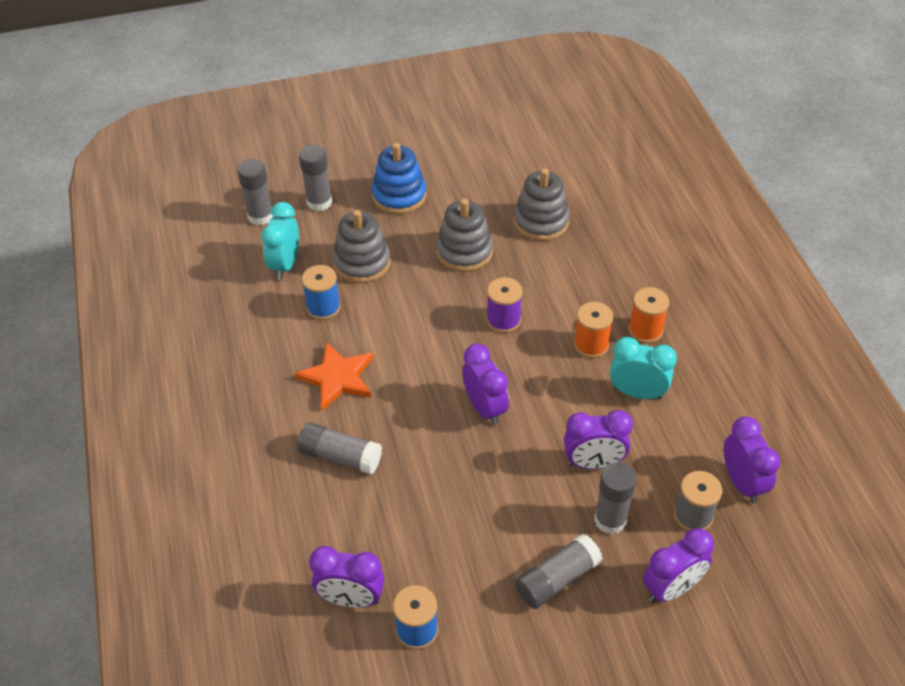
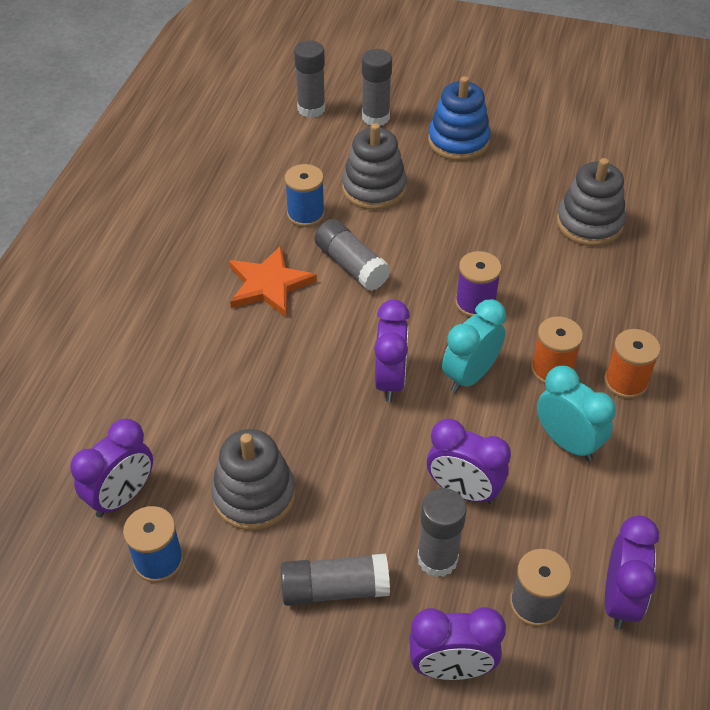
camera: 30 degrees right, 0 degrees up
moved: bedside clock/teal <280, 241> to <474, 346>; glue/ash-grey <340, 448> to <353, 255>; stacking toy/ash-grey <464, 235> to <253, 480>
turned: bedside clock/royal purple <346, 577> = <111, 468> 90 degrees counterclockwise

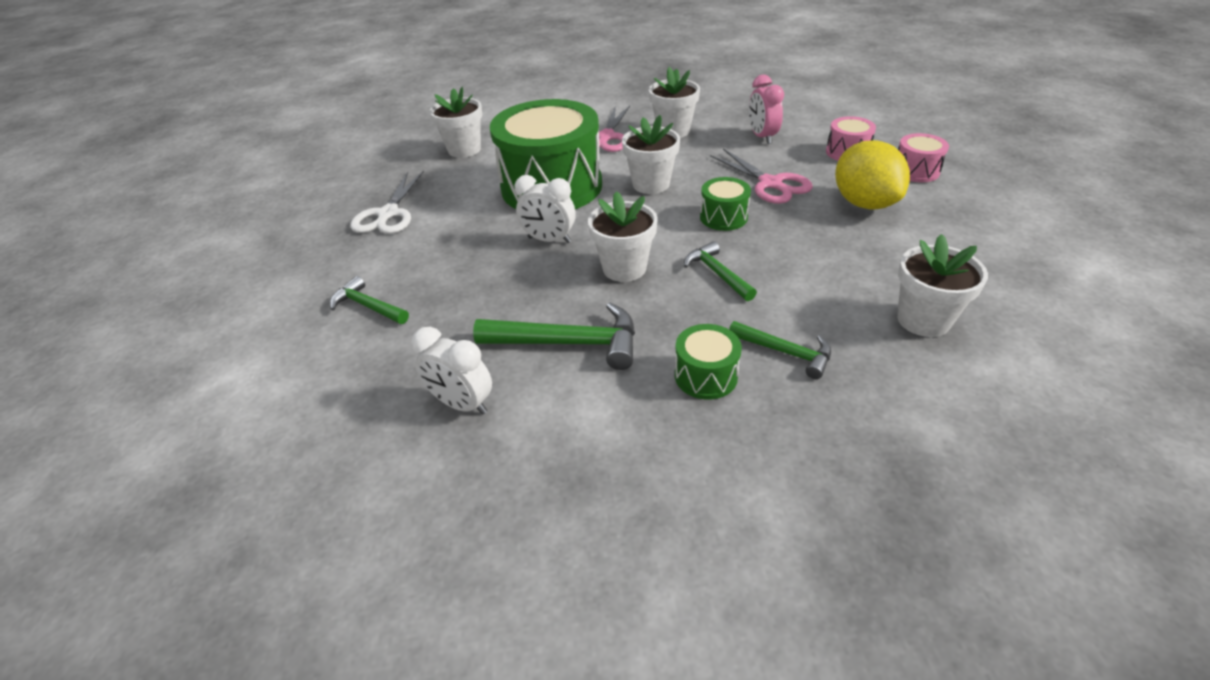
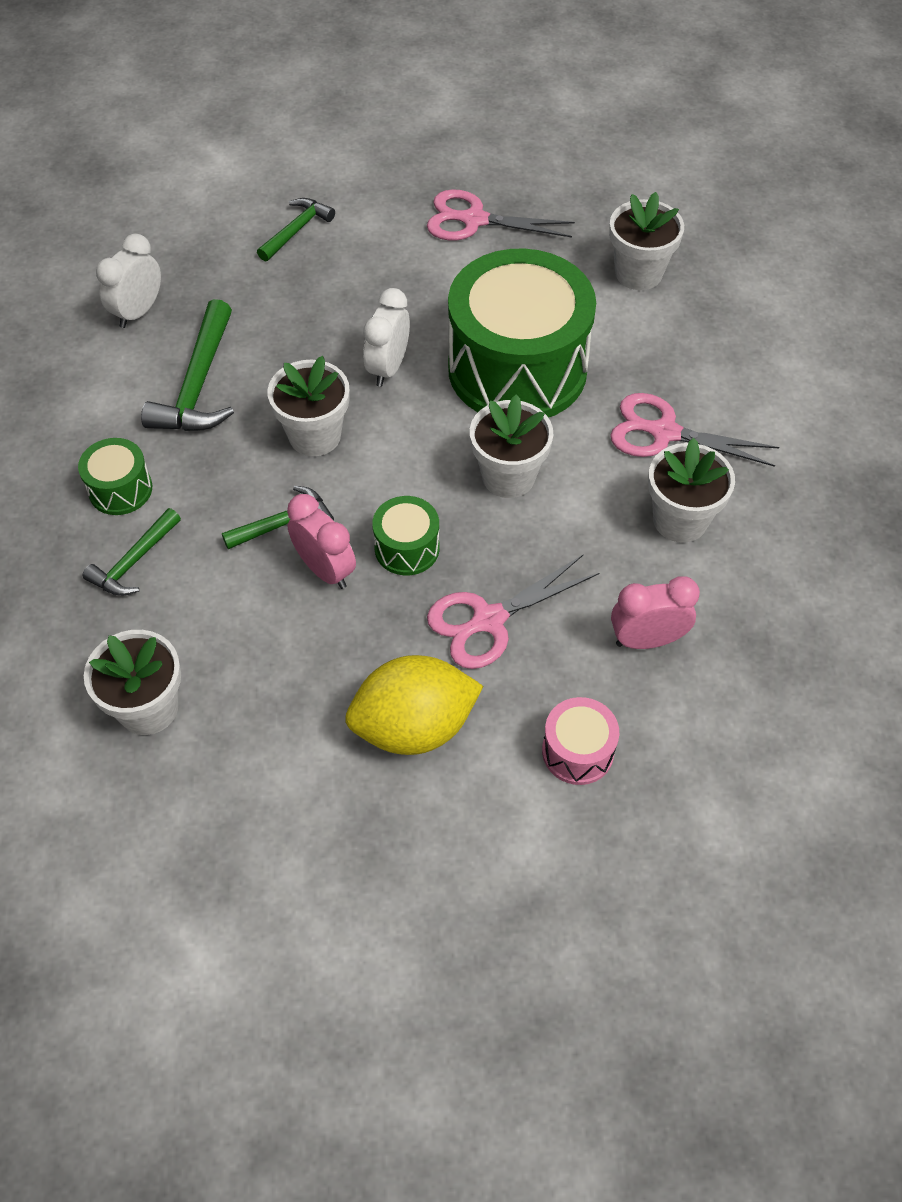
camera: 90 degrees right, 15 degrees up
removed: toy drum/pink <923, 157>
added: bedside clock/pink <321, 541>
recoloured: scissors/snow-white <387, 202> to scissors/pink <501, 214>

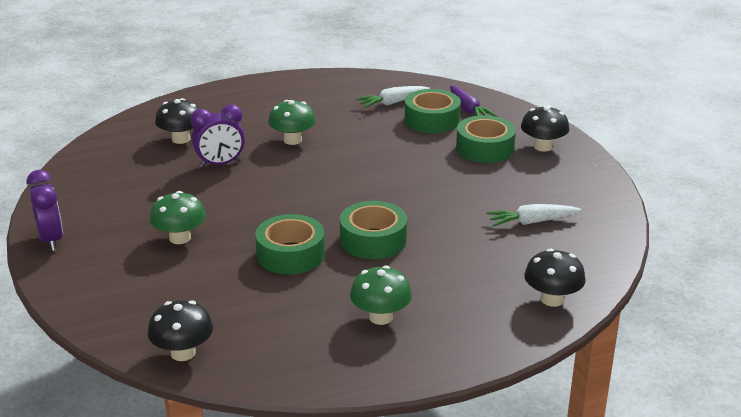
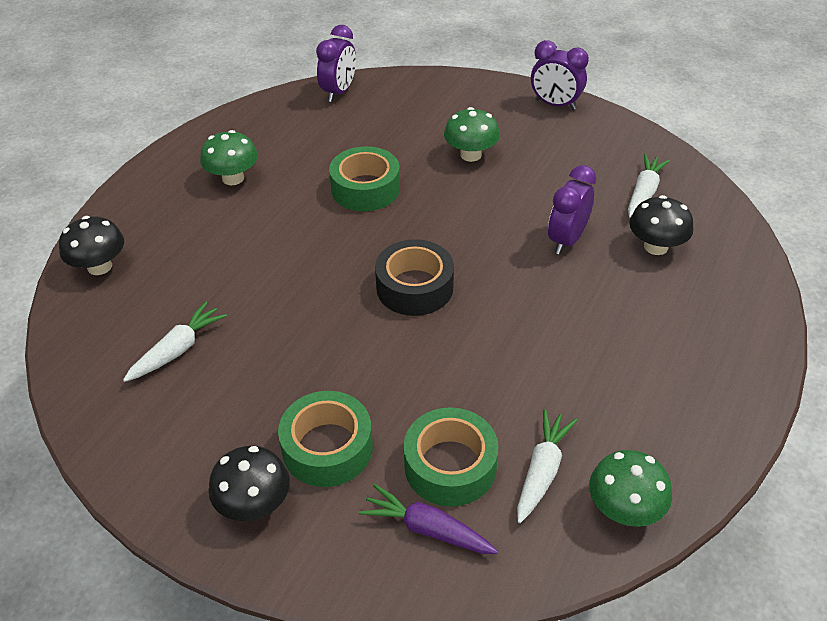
camera: 140 degrees right, 15 degrees up
removed: tape/leaf-green <373, 230>
added: tape/black <414, 277>; carrot/snow-white <649, 186>
moved: mushroom/leaf-green <292, 122> to <630, 488>
replaced: mushroom/black <180, 330> to bedside clock/royal purple <336, 63>

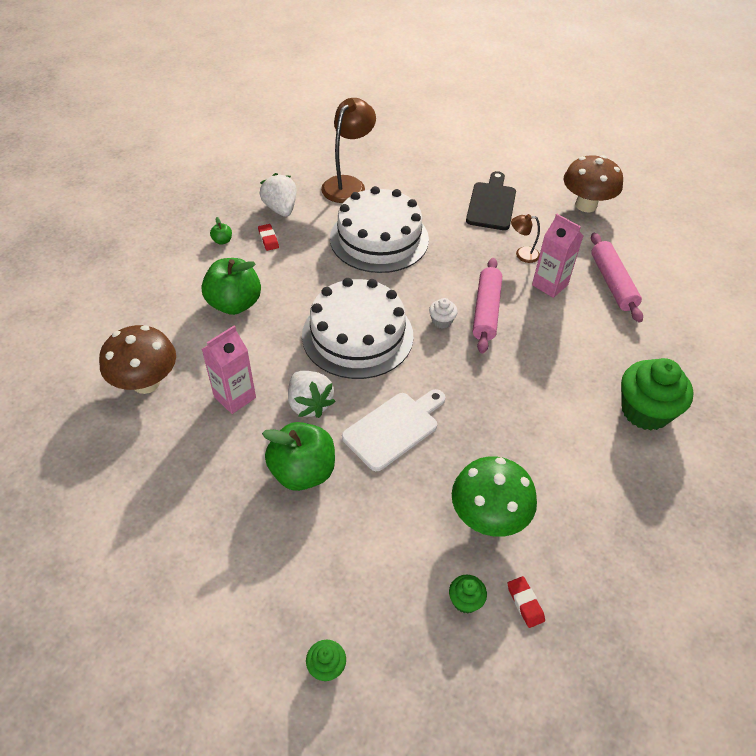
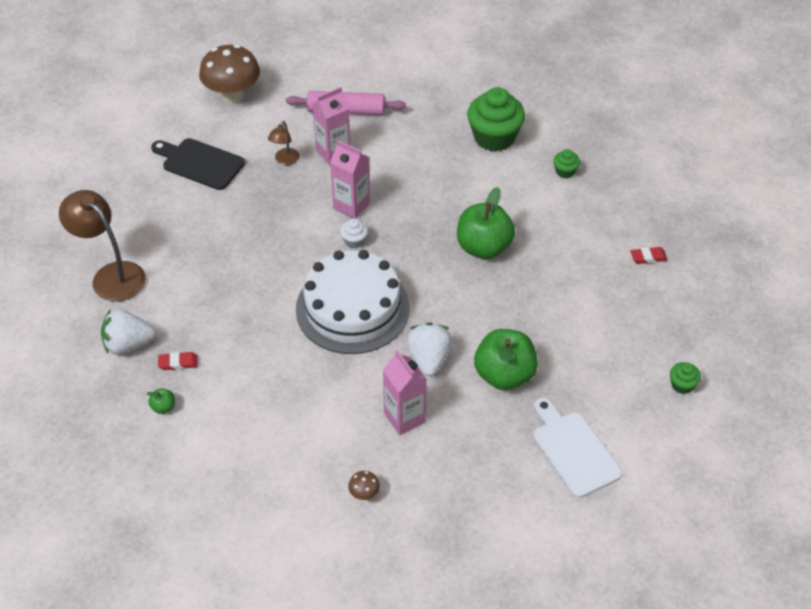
camera: 75 degrees left, 0 degrees up
removed: layer cake/snow-white <379, 229>; mushroom/leaf-green <494, 496>
moved: toy apple/leaf-green <231, 286> to <486, 223>; cutting board/snow-white <393, 430> to <577, 448>; cupcake/leaf-green <468, 594> to <566, 163>
replaced: dough roller/pink <487, 306> to juice carton/pink <350, 179>
turned: strawberry/snow-white <312, 394> = <429, 349> 75 degrees counterclockwise
resized: mushroom/dark brown <137, 359> = <364, 485> x0.40

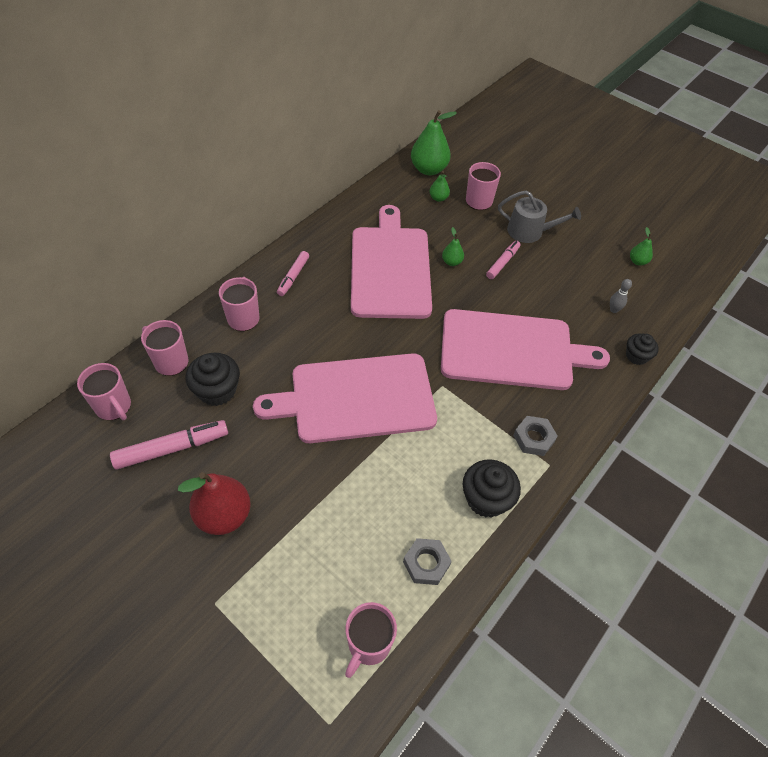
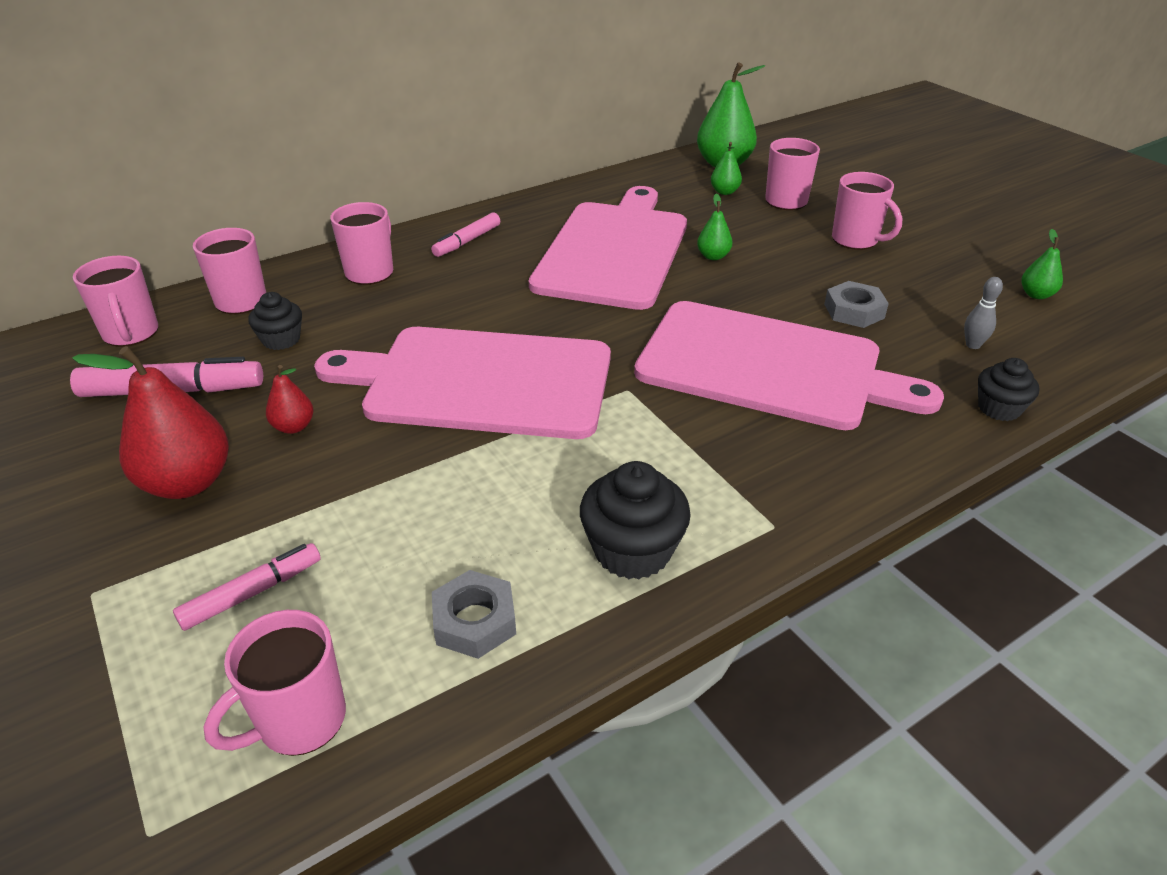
camera: 20 degrees right, 15 degrees down
added: toy pear/red <290, 399>
moved: marker/pink <503, 260> to <247, 587>; hexagon nut/ash-grey <535, 436> to <856, 304>
replaced: watering pot/ash-grey <539, 217> to tea mug/pink <867, 211>
resized: cupcake/black <213, 379> = <275, 321> x0.63

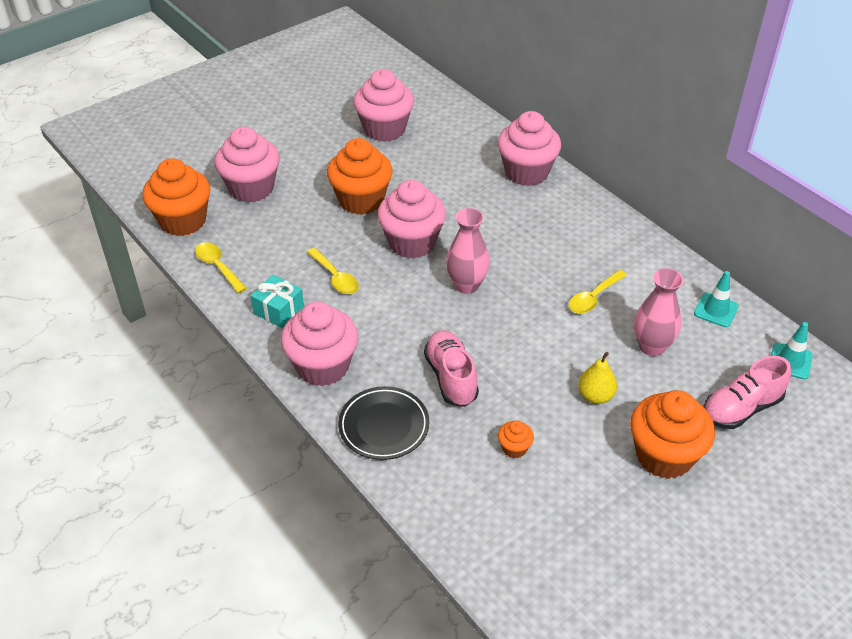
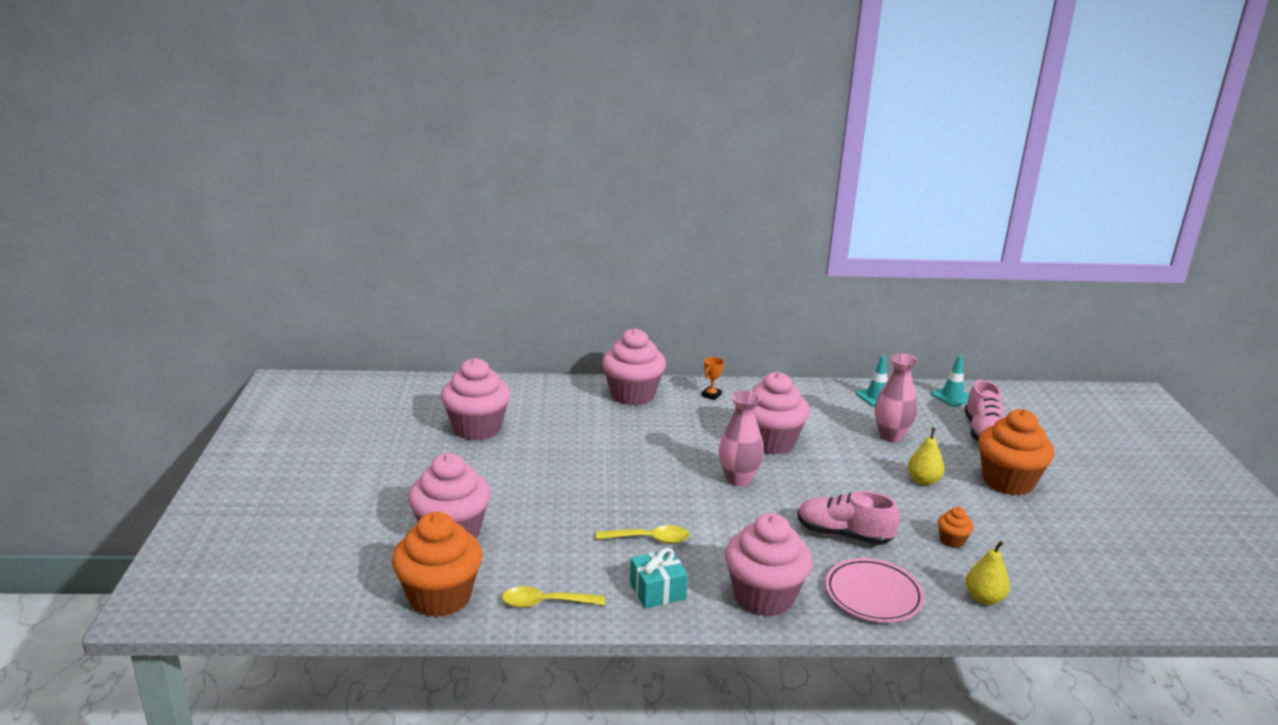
camera: 55 degrees left, 20 degrees down
removed: cupcake/bright orange <360, 176>; tablespoon/golden <598, 292>
added: trophy/bright orange <713, 378>; toy pear/golden <988, 573>
moved: cupcake/pink <412, 219> to <780, 413>
recoloured: plate/black <383, 423> to plate/pink <875, 590>

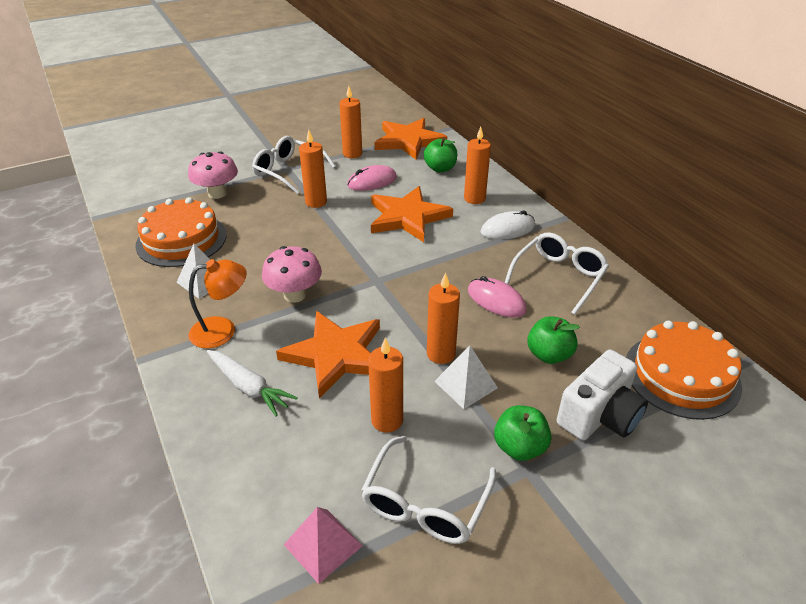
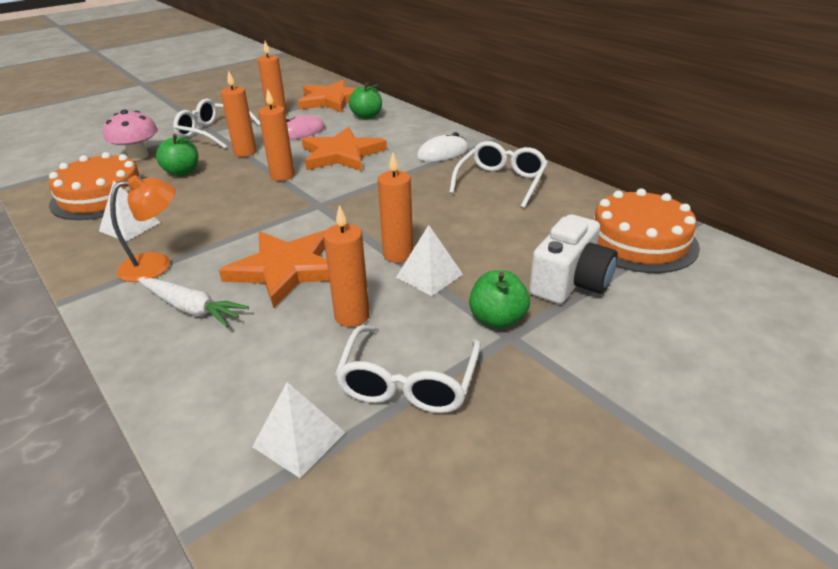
camera: 10 degrees left, 5 degrees down
removed: mushroom/pink <292, 274>; mouse/pink <497, 297>
moved: wax candle/bright orange <477, 165> to <276, 135>; toy apple/leaf-green <553, 340> to <177, 155>
recoloured: solid pyramid/pink <323, 545> to solid pyramid/snow-white <299, 430>

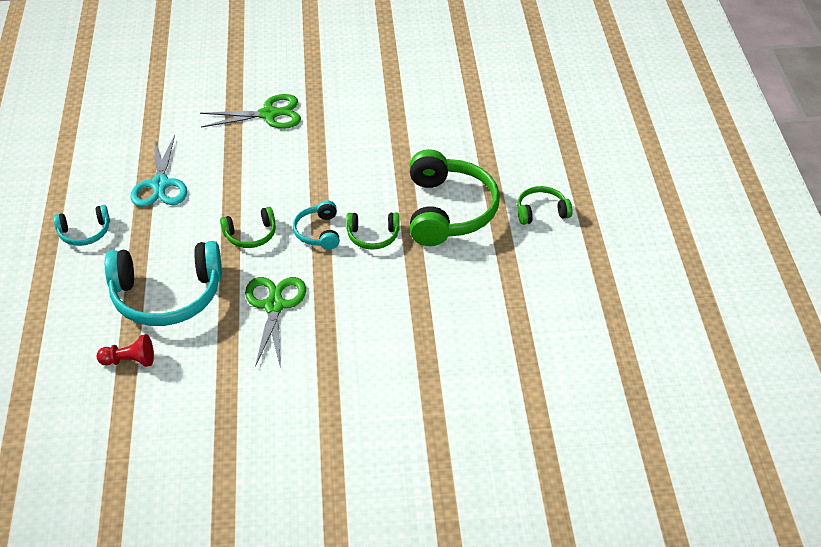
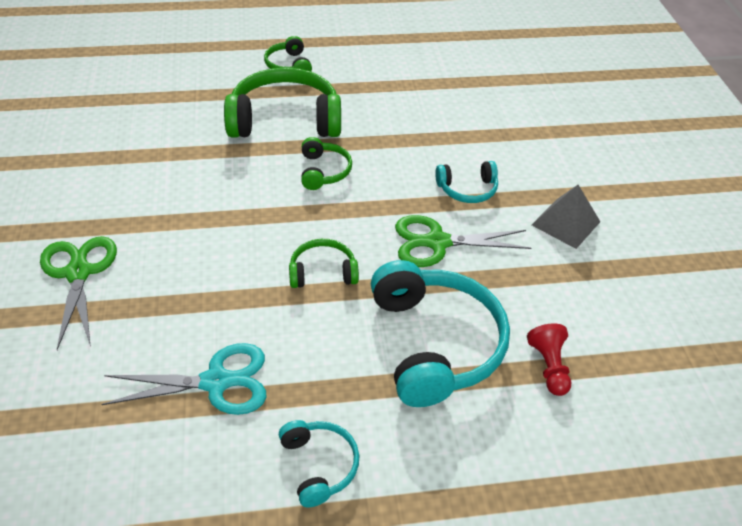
camera: 95 degrees left, 0 degrees up
added: solid pyramid/ash-grey <566, 217>
moved: headset/teal <316, 224> to <466, 182>
turned: headset/leaf-green <248, 227> = <324, 263> 75 degrees counterclockwise

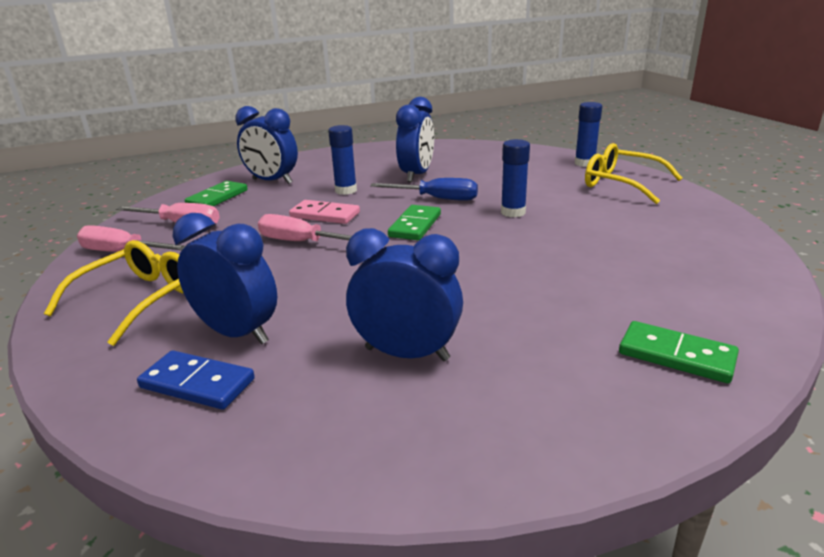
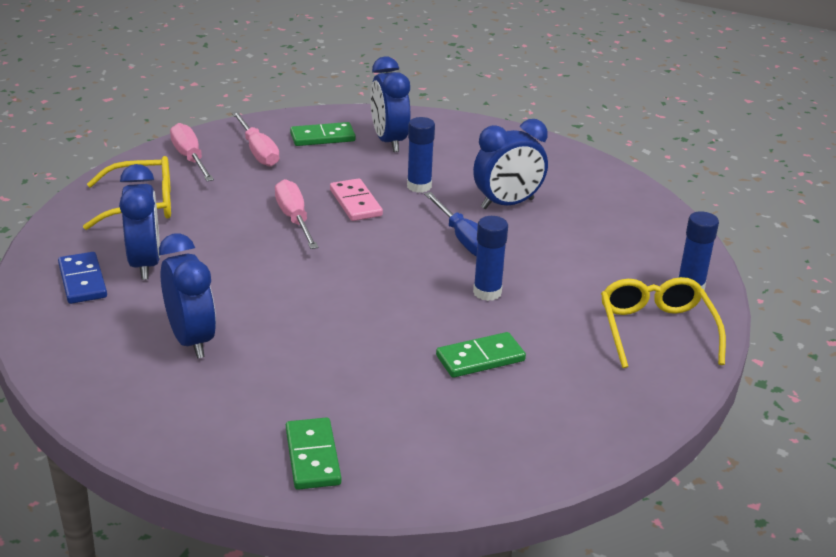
camera: 45 degrees right, 5 degrees up
moved: domino tile/leaf-green <414, 222> to <481, 355>

